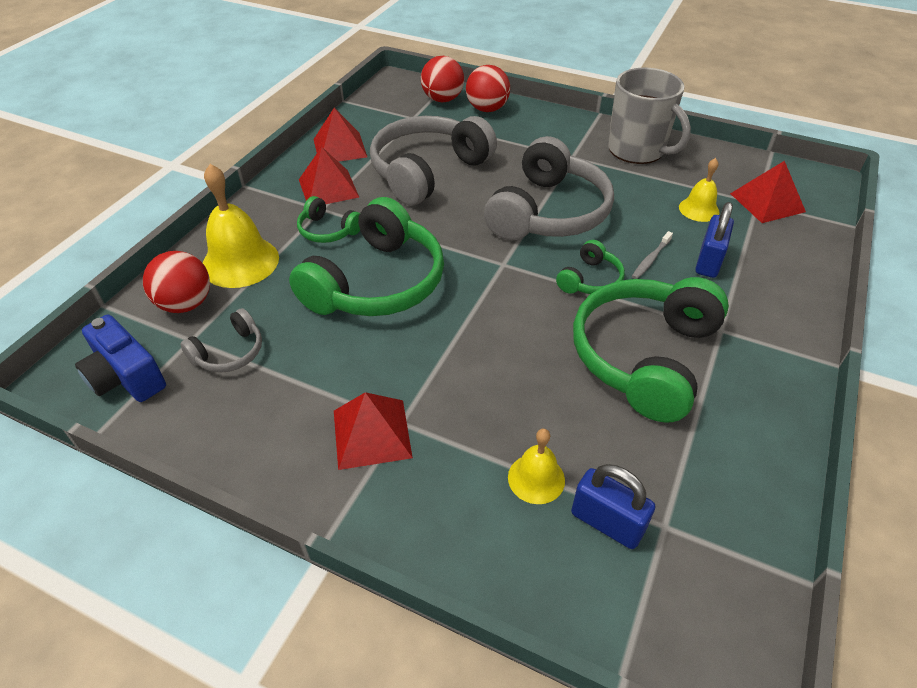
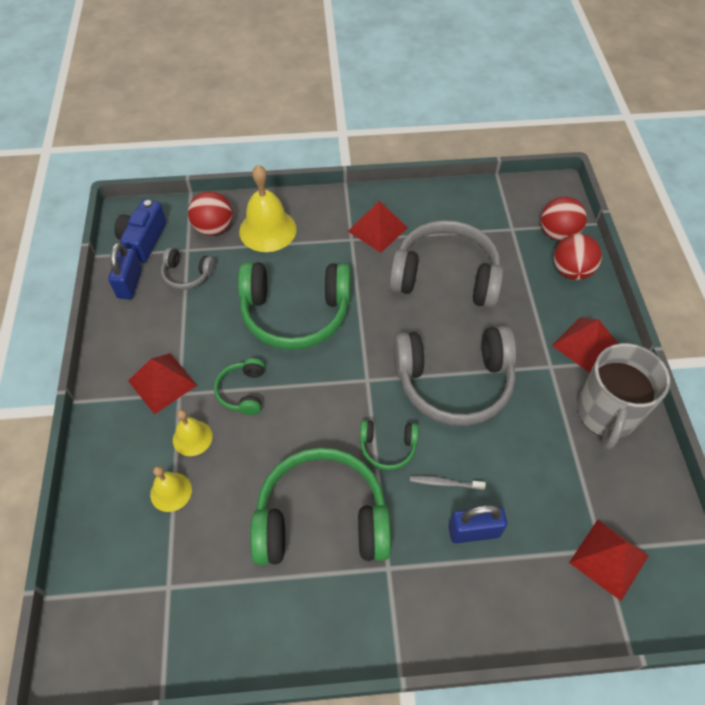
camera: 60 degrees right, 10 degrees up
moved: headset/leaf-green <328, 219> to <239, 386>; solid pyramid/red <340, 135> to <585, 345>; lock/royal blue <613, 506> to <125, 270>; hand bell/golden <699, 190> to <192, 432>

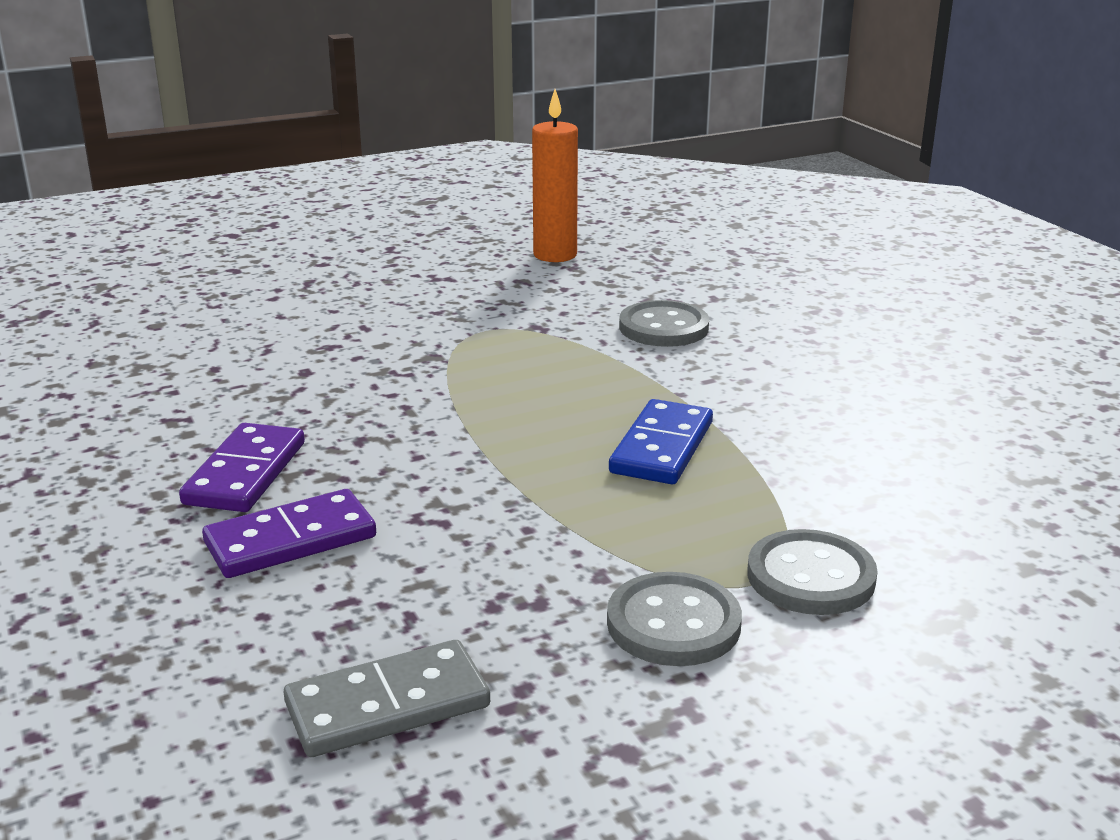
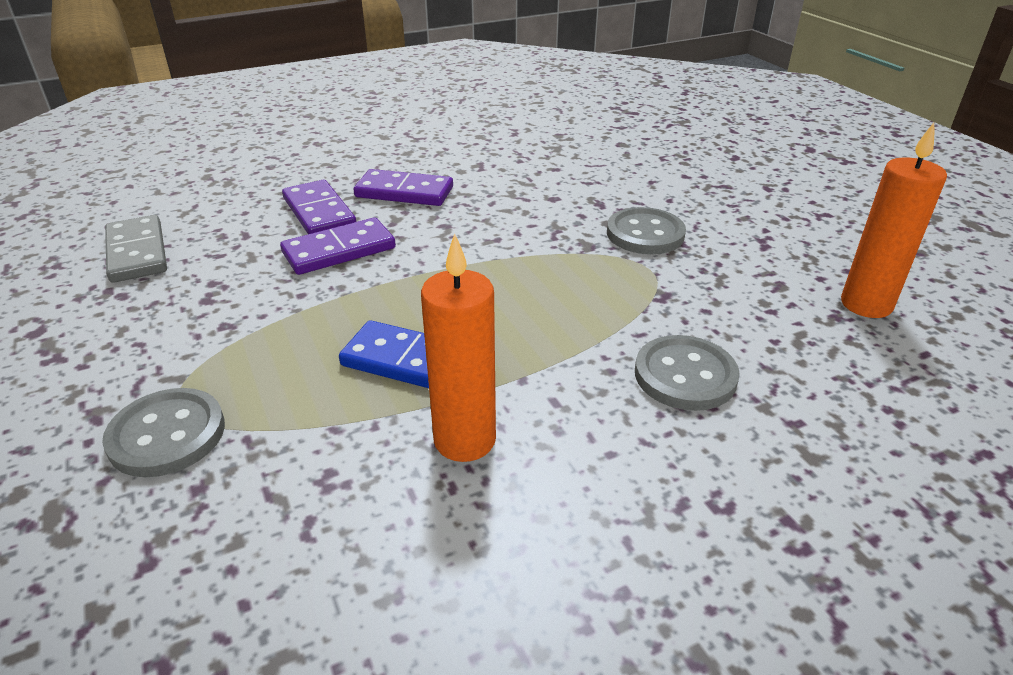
camera: 90 degrees right, 10 degrees up
added: domino tile/royal purple <338, 246>; wax candle/bright orange <458, 347>
moved: sewing button/ash-grey <674, 619> to <646, 230>

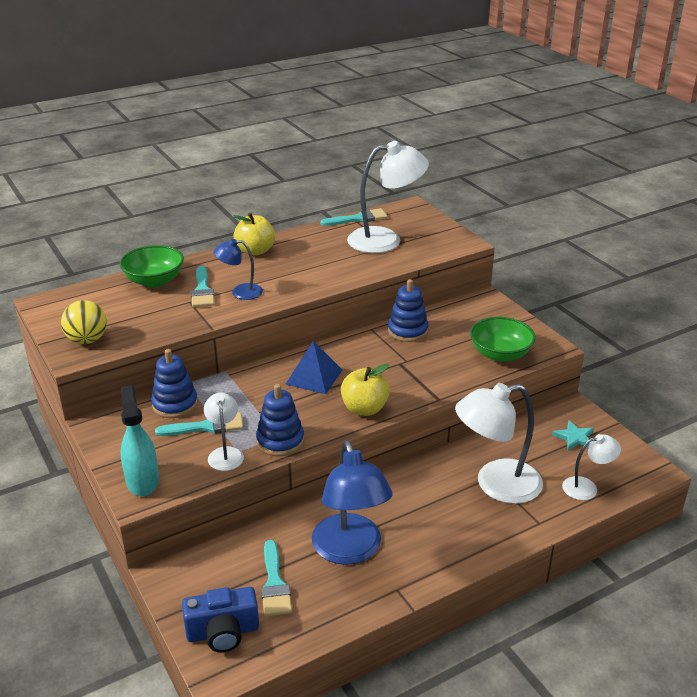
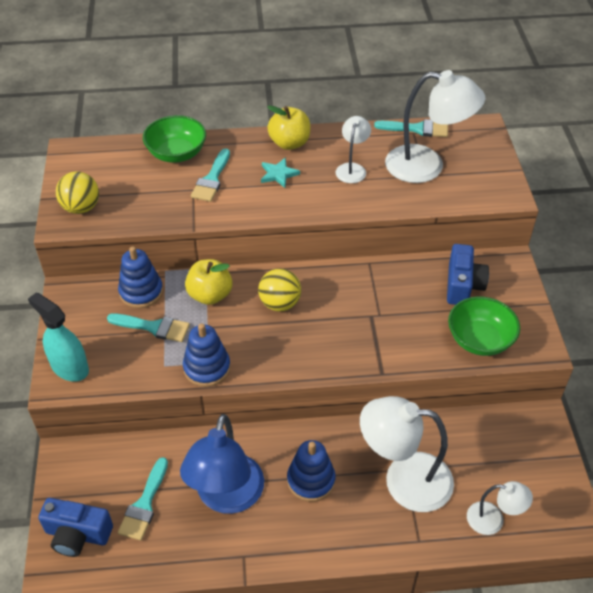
camera: 25 degrees right, 15 degrees up
removed: reading lamp/royal blue <238, 269>
added: camera/royal blue <468, 274>
moved: reading lamp/snow-white <224, 432> to <353, 149>; toy apple/golden <365, 390> to <209, 282>; stacking toy/royal blue <408, 310> to <311, 471>; star shape/teal <573, 435> to <280, 172>
replaced: solid pyramid/royal blue <313, 367> to play ball/golden <279, 290>
turned: spray cleaner/teal <140, 440> = <58, 337> 60 degrees counterclockwise

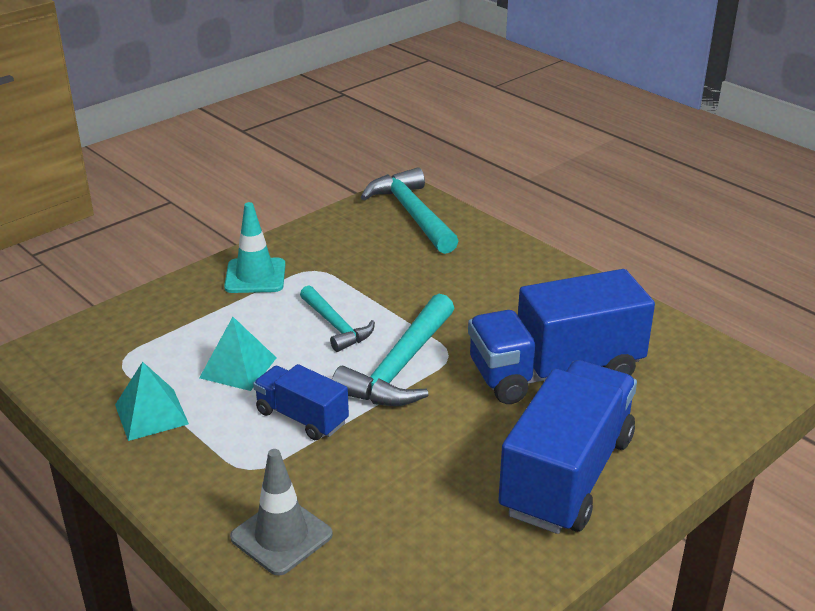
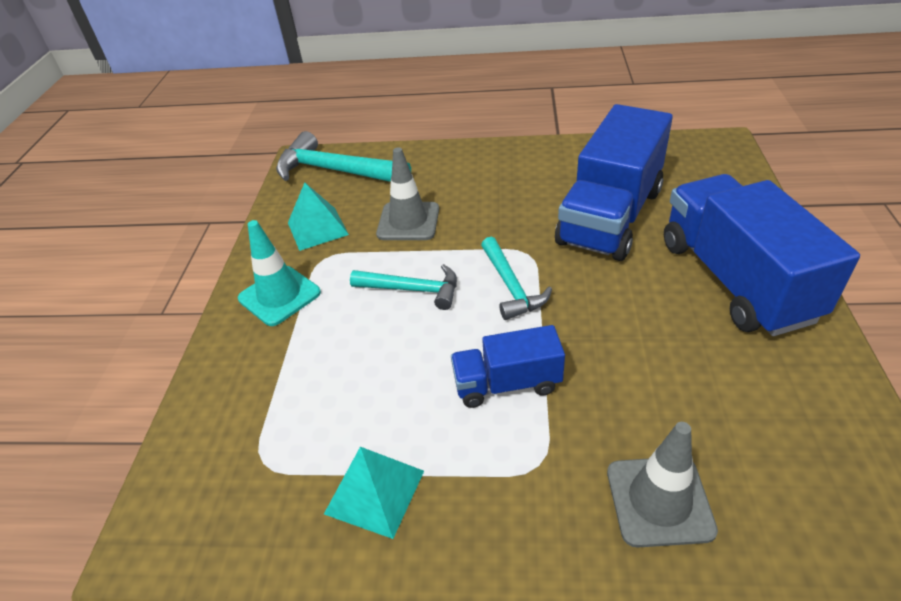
camera: 40 degrees left, 10 degrees up
added: road cone/ash-grey <407, 193>
moved: solid pyramid/teal <237, 354> to <318, 216>
resized: carpenter's hammer/teal <393, 350> = <516, 278> x0.62

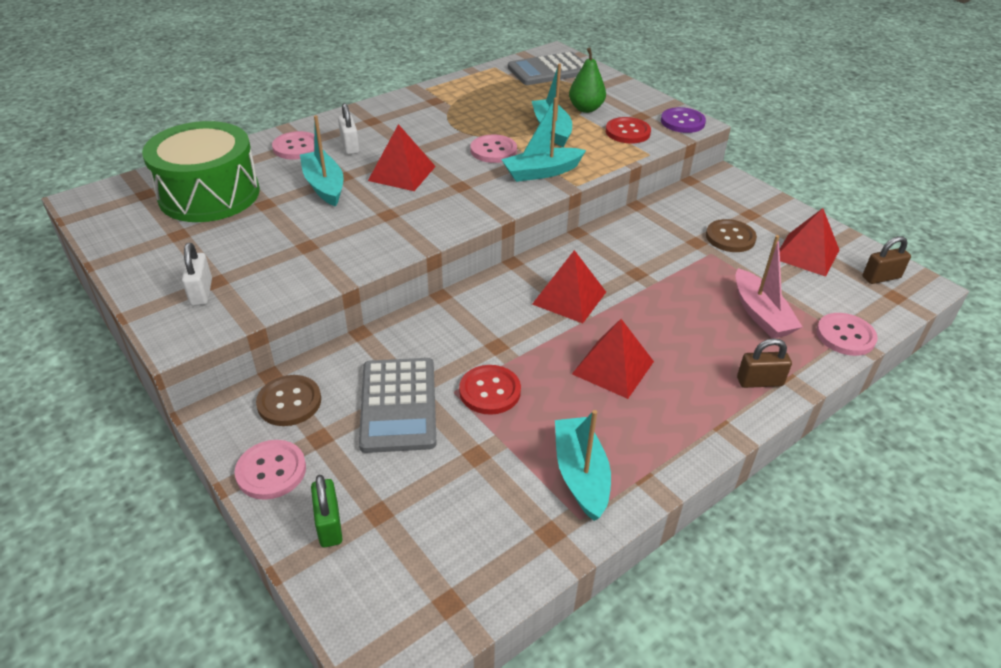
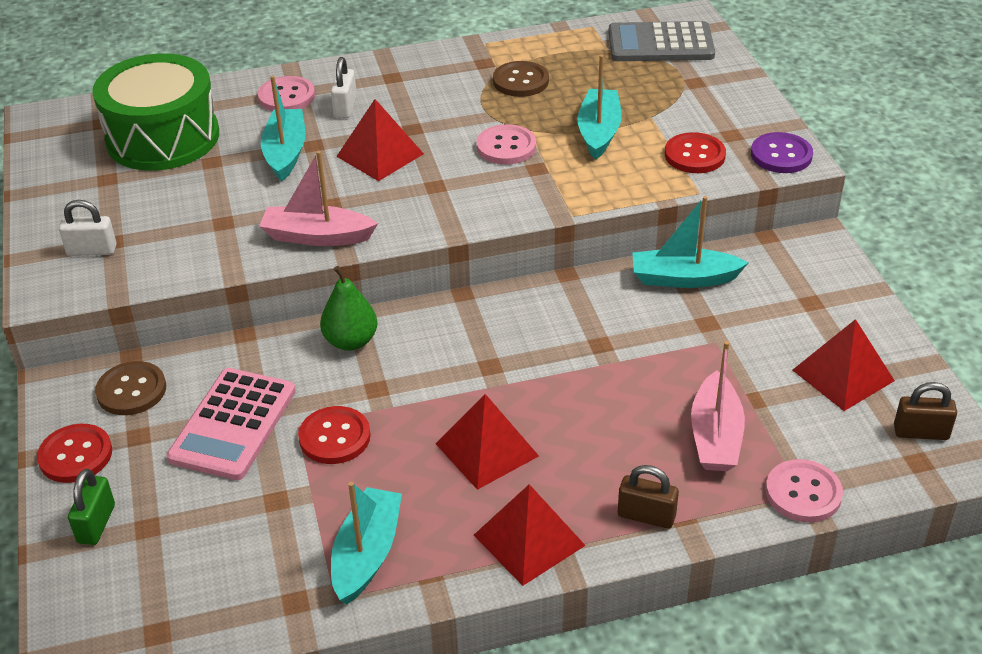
camera: 25 degrees right, 0 degrees up
added: toy boat/pink <318, 198>
moved: toy boat/teal <543, 139> to <690, 242>; solid pyramid/red <569, 286> to <530, 535>; toy pear/leaf-green <587, 80> to <348, 308>; sewing button/dark brown <731, 235> to <521, 79>
recoloured: sewing button/pink <270, 470> to sewing button/red <74, 453>; calculator/ash-grey <398, 405> to calculator/pink <231, 424>
turned: lock/snow-white <197, 274> = <88, 228> 75 degrees clockwise

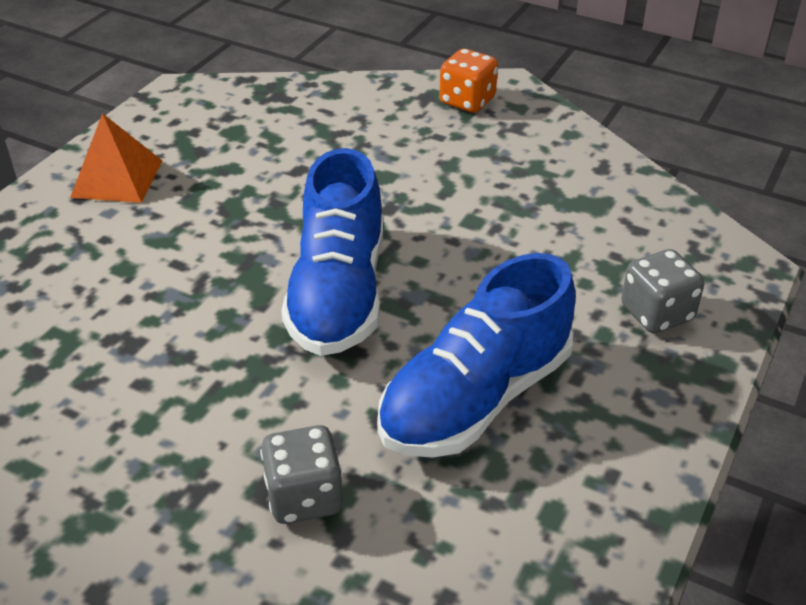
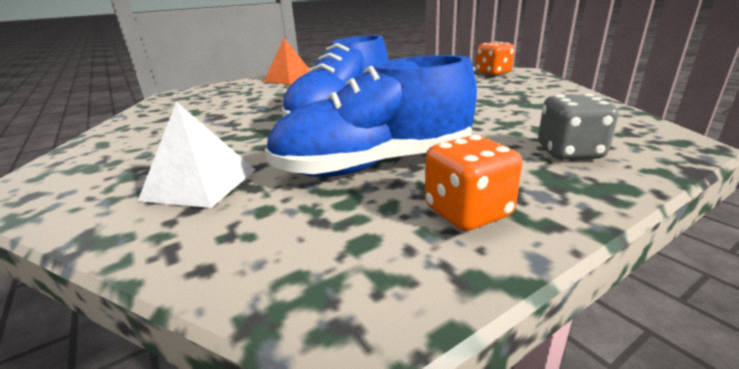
camera: 30 degrees right, 15 degrees down
added: game die/bright orange <473, 183>
replaced: game die/ash-grey <301, 474> to solid pyramid/snow-white <196, 155>

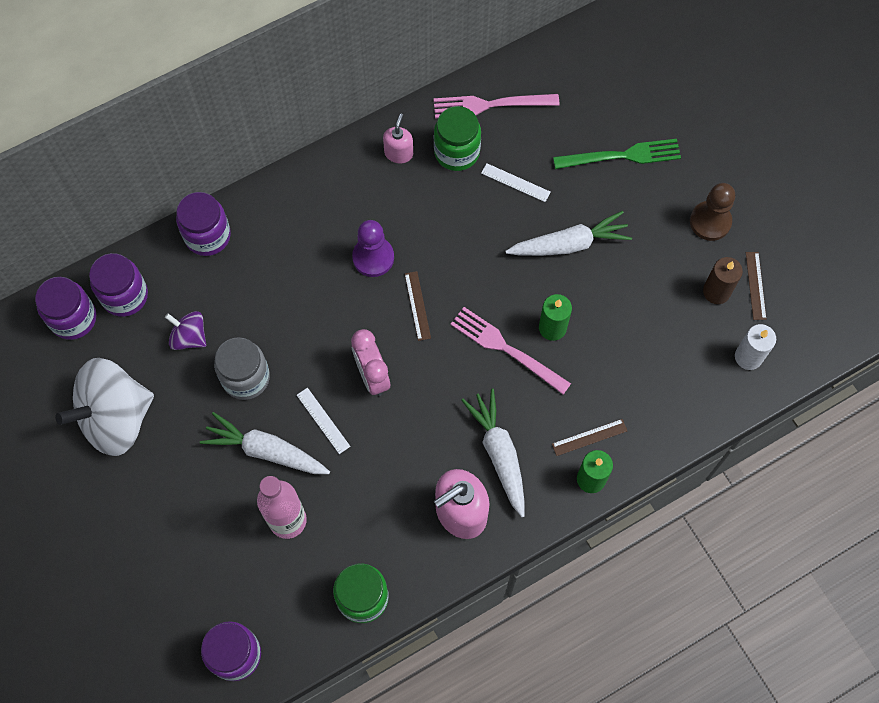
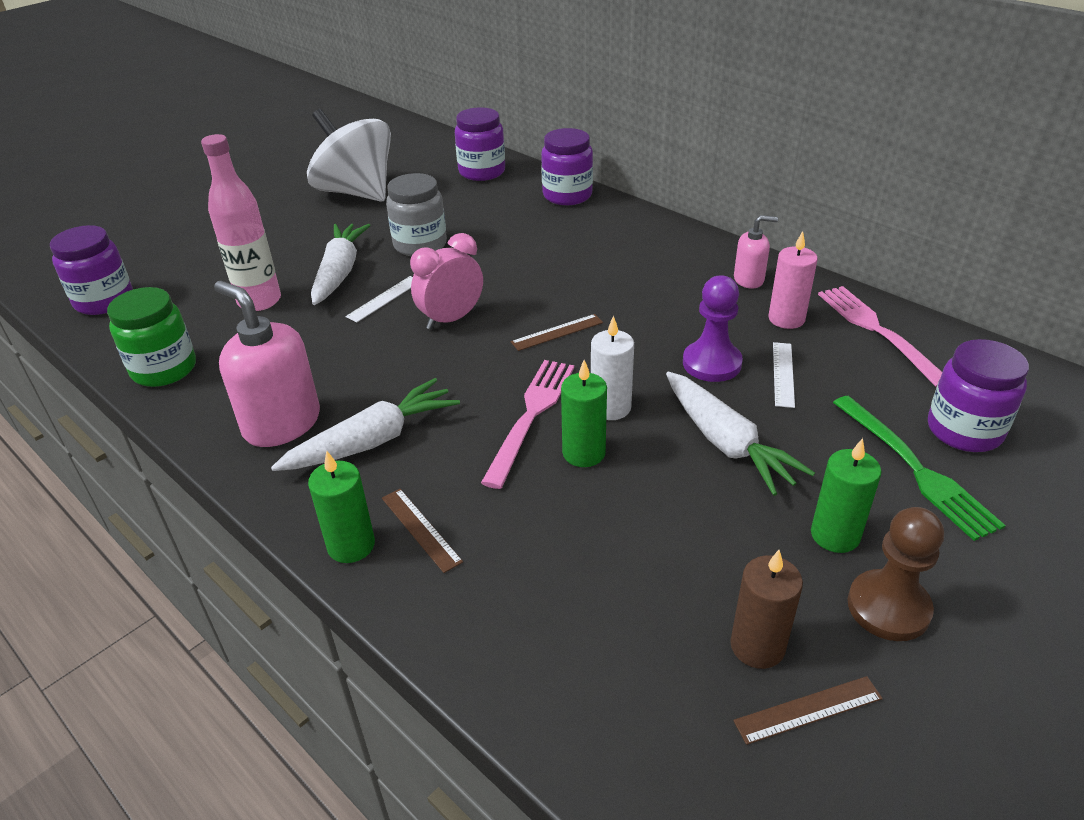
camera: 75 degrees right, 30 degrees down
removed: whirligig/royal purple <185, 330>
added: wax candle/leaf-green <846, 495>
moved: preserve jar/royal purple <65, 308> to <978, 395>; chess pawn/royal purple <373, 248> to <713, 328>; wax candle/snow-white <755, 347> to <612, 368>
replaced: preserve jar/leaf-green <457, 138> to wax candle/pink <793, 280>

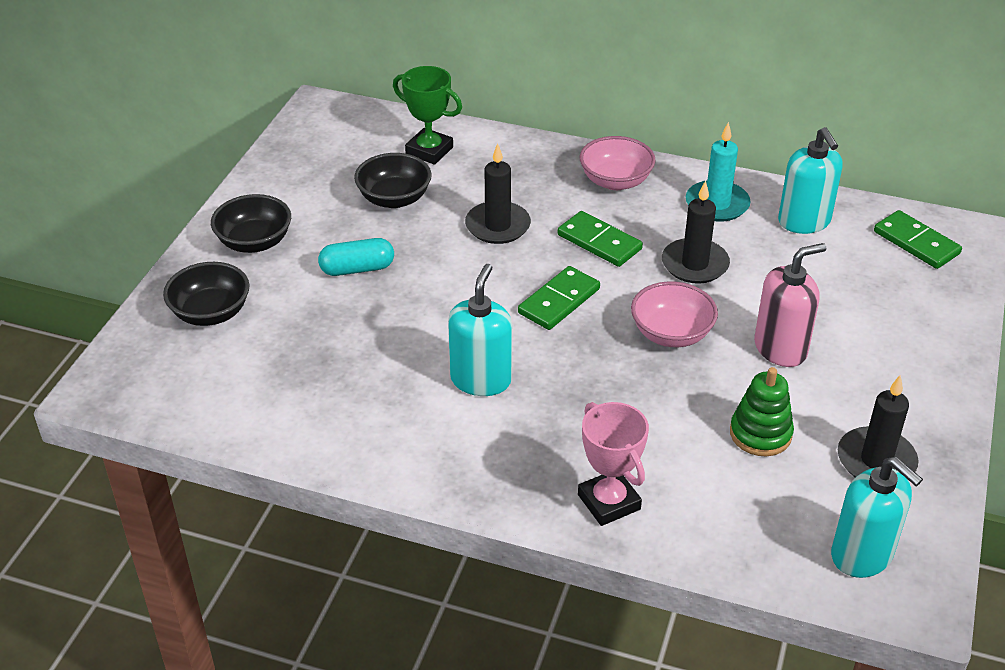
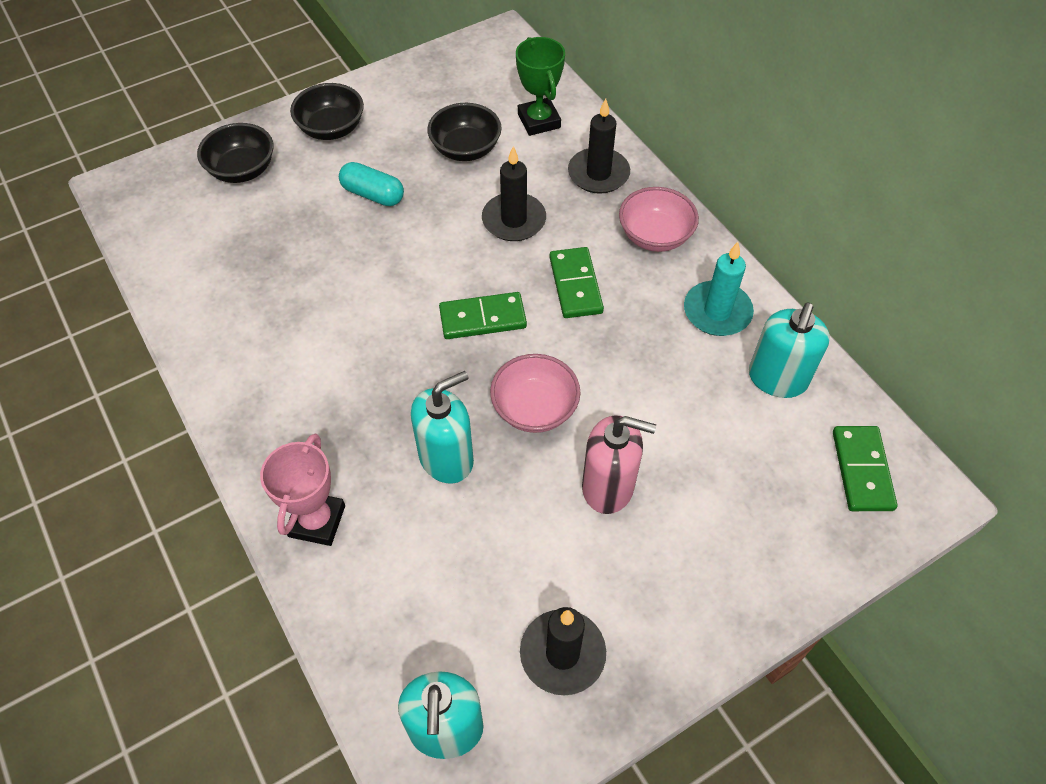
camera: 40 degrees right, 15 degrees up
removed: stacking toy/leaf-green <762, 411>
moved: pump bottle/teal <480, 330> to <442, 427>; wax candle/black <696, 232> to <599, 146>

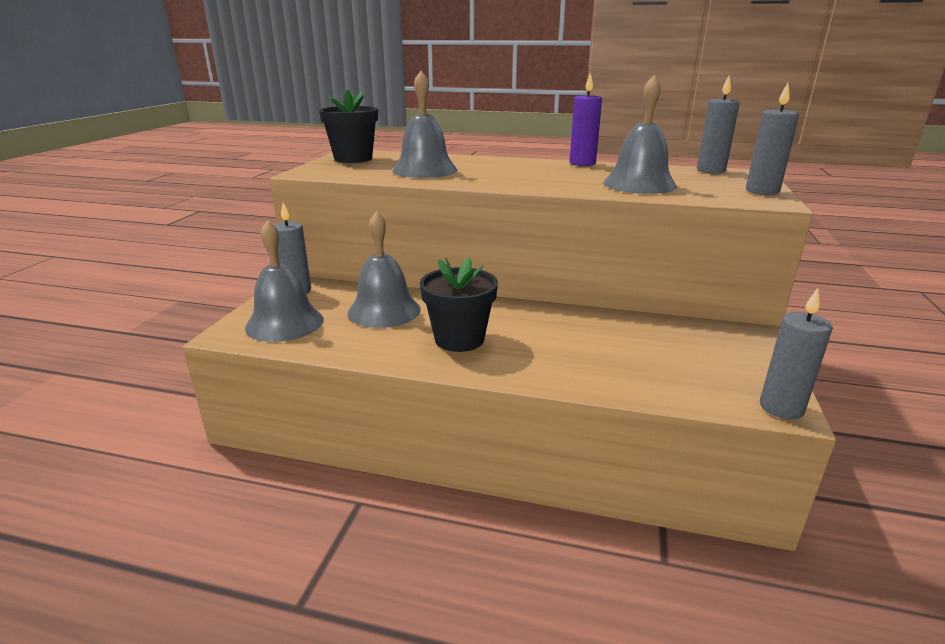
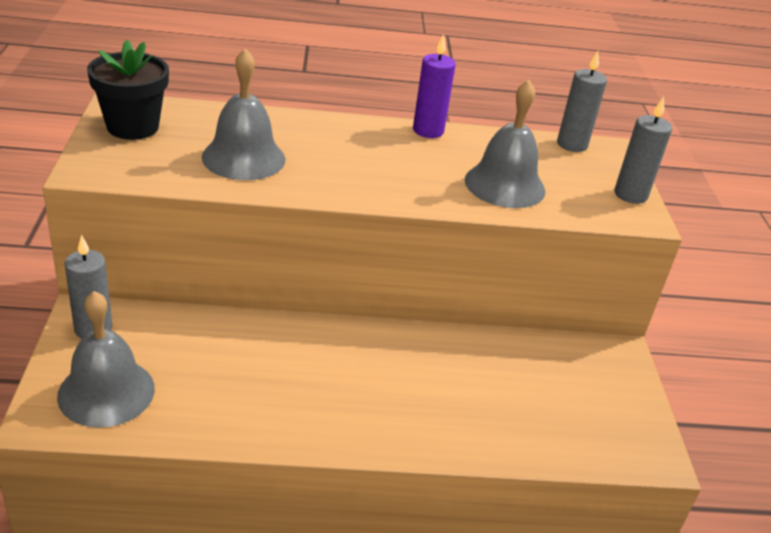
camera: 20 degrees left, 10 degrees up
removed: hand bell/ash-grey <383, 269>; flower pot/black <459, 304>; wax candle/ash-grey <796, 354>

